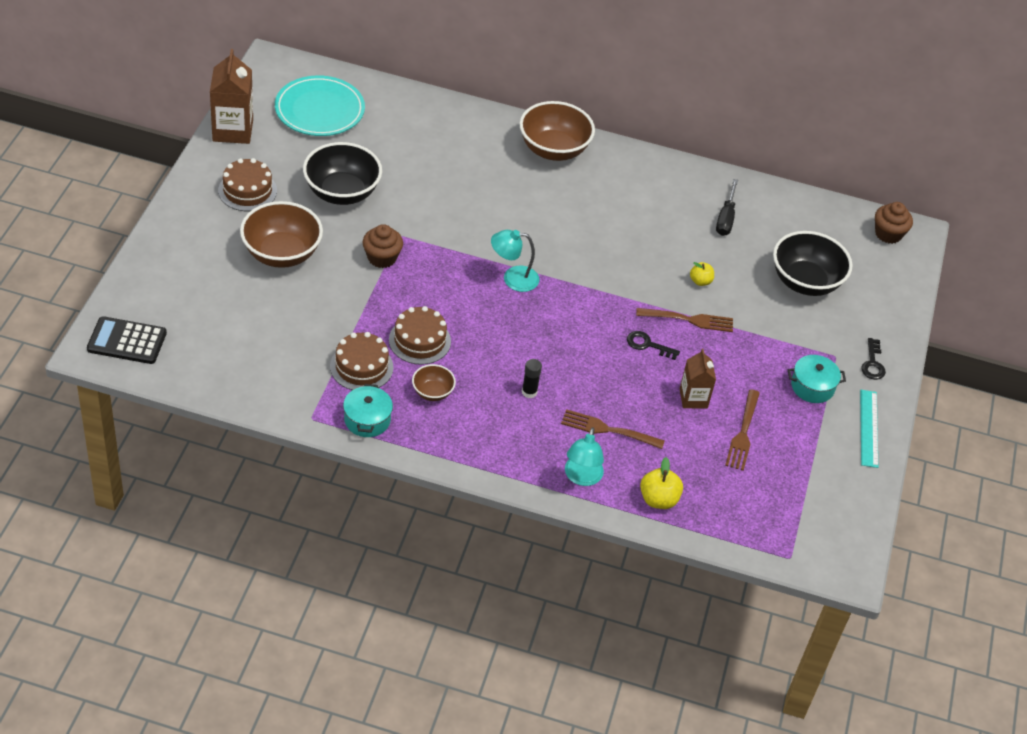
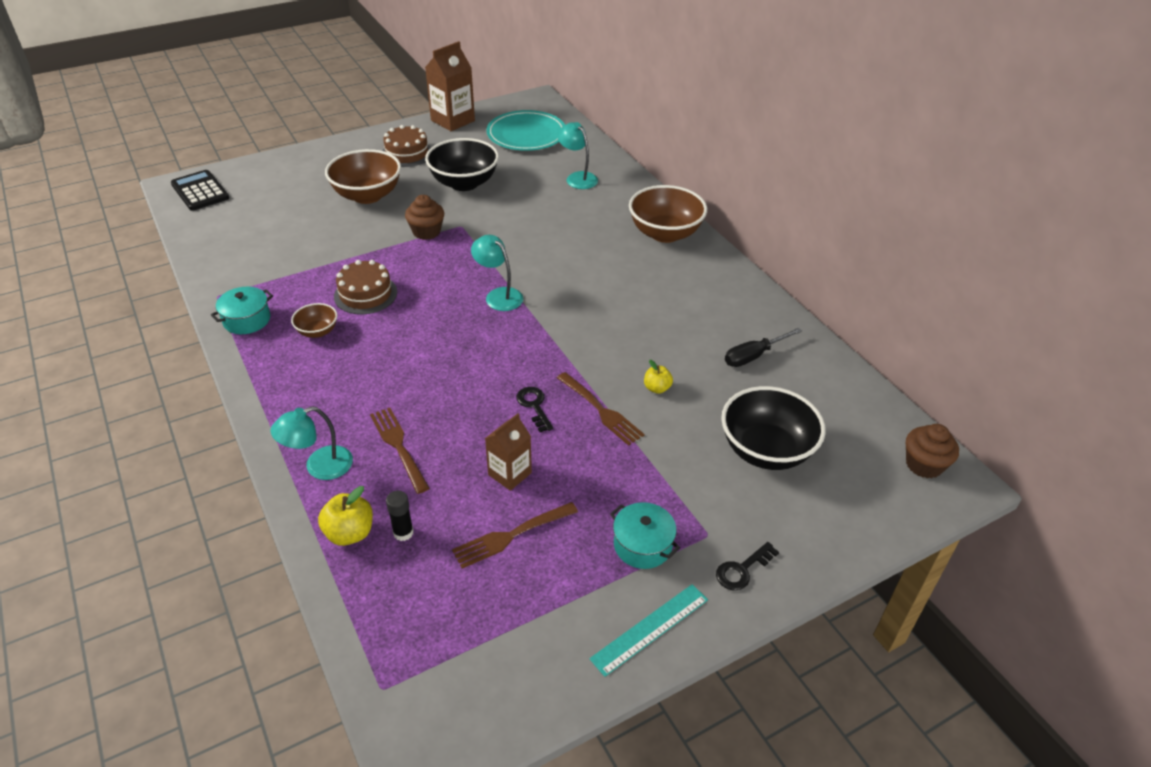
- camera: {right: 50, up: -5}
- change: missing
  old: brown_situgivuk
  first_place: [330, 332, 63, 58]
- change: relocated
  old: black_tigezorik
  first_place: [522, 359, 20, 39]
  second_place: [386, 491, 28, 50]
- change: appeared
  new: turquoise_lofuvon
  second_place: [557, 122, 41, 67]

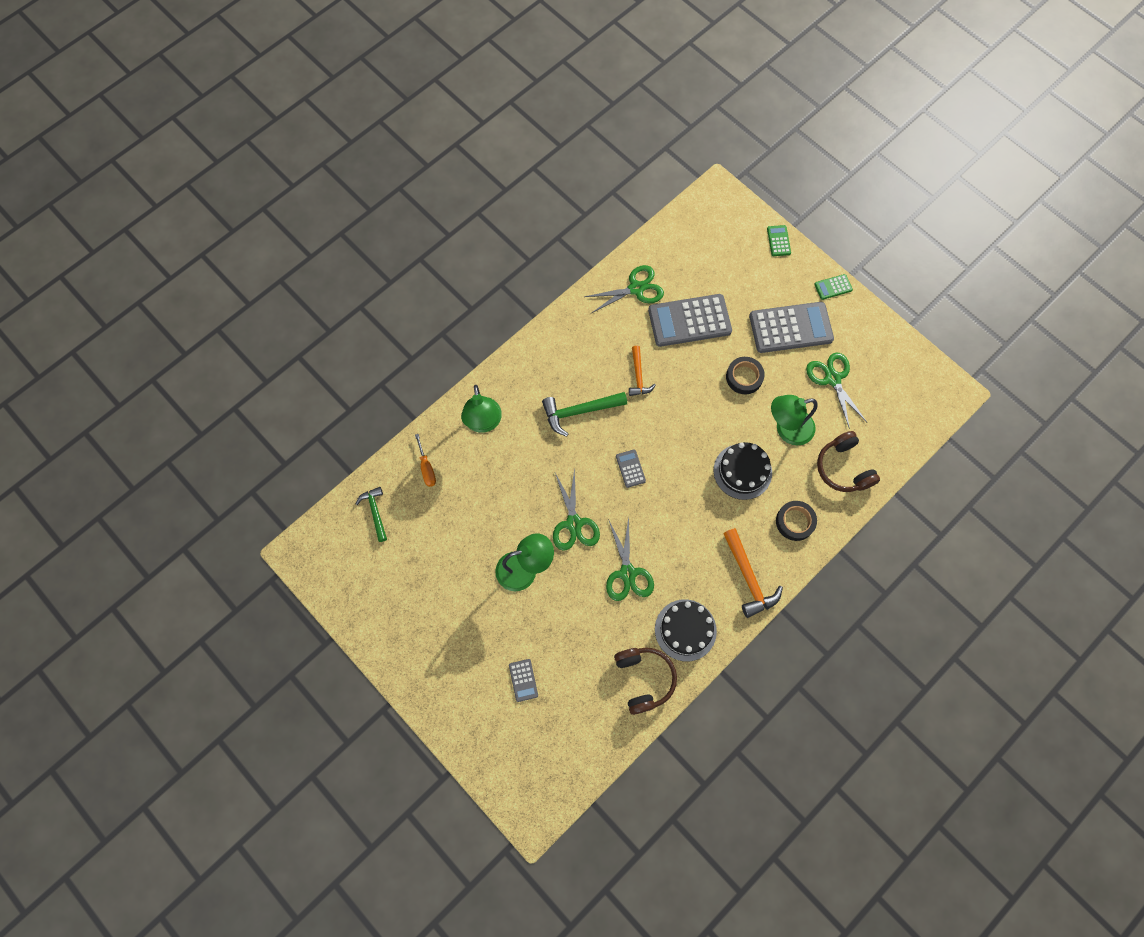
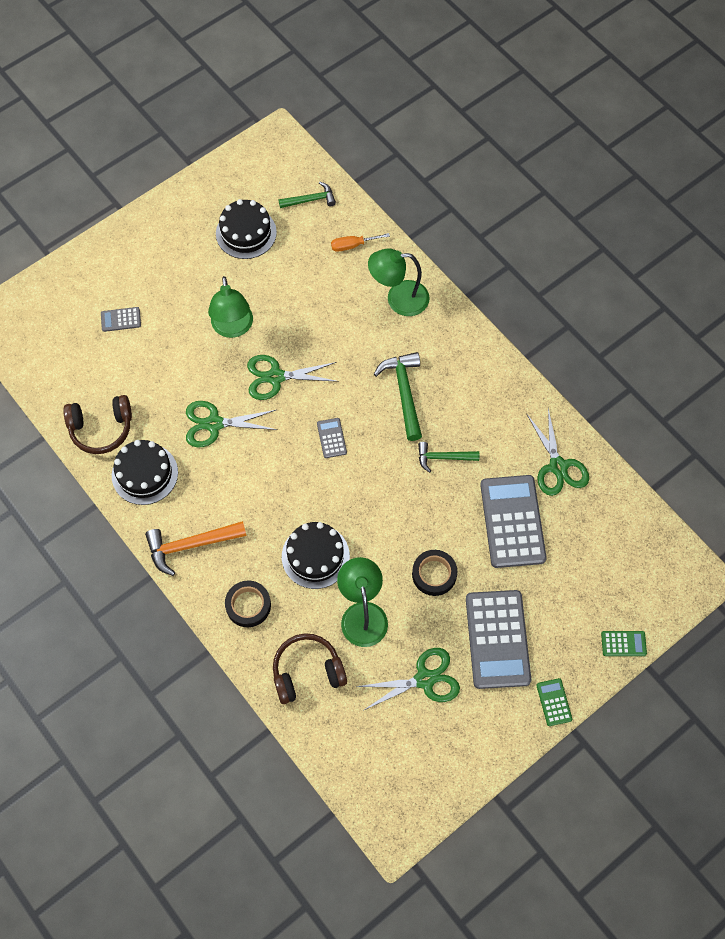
- camera: {right: 95, up: -5}
- change: colour
  old: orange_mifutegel
  new: green_mifutegel
  first_place: [629, 346, 27, 50]
  second_place: [418, 442, 61, 31]
- change: spun
  old: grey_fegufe
  first_place: [616, 450, 30, 38]
  second_place: [317, 418, 30, 40]
  degrees: -90
- change: appeared
  new: black_situgivuk
  second_place: [216, 199, 61, 60]

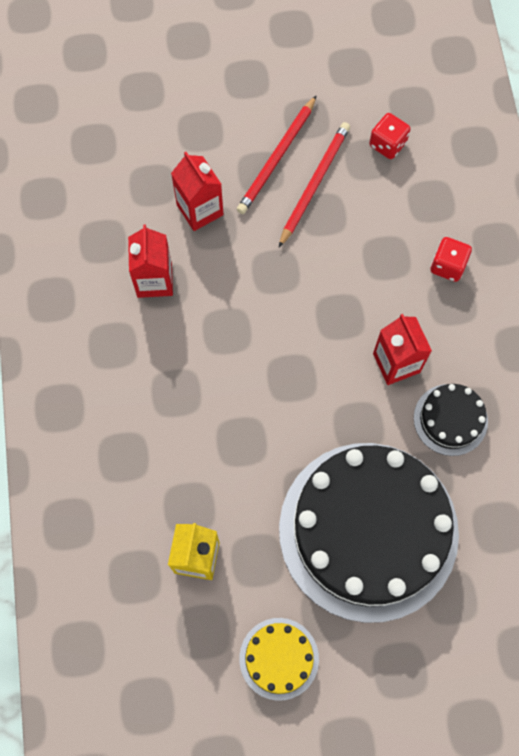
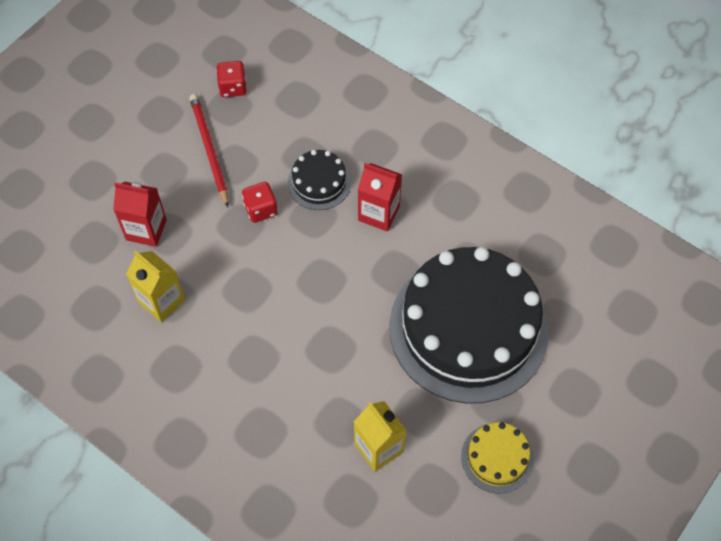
- camera: {right: -45, up: -10}
- change: missing
  old: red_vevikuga
  first_place: [237, 95, 80, 119]
- change: colour
  old: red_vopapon
  new: yellow_vopapon
  first_place: [128, 224, 45, 74]
  second_place: [126, 250, 59, 72]
- change: relocated
  old: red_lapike
  first_place: [430, 237, 42, 45]
  second_place: [242, 182, 36, 41]
- change: relocated
  old: black_situgivuk
  first_place: [414, 384, 74, 72]
  second_place: [288, 150, 63, 60]

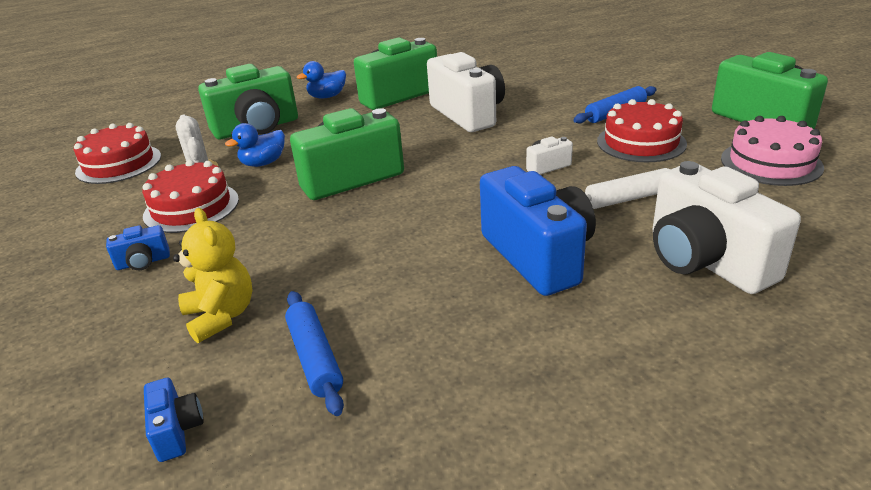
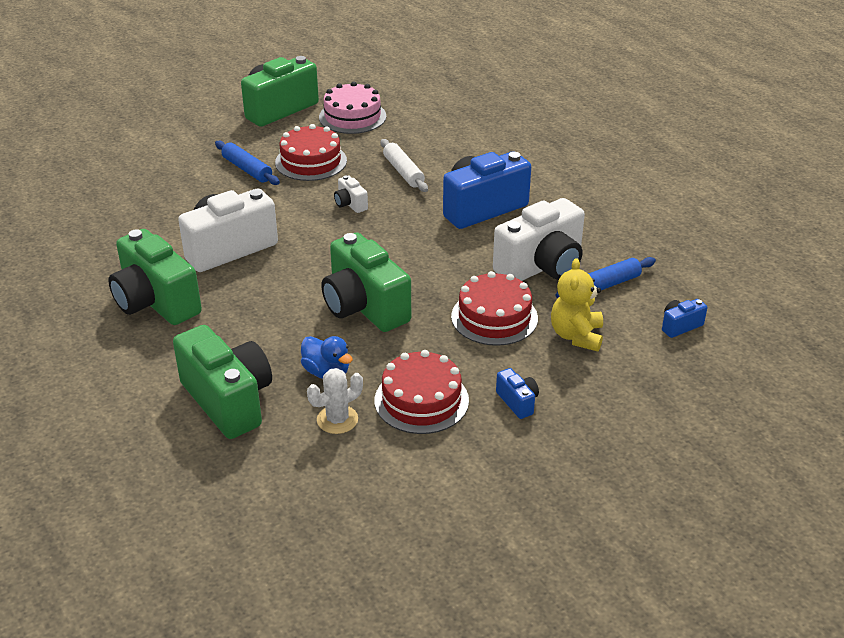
- camera: {right: -100, up: 5}
- change: missing
  old: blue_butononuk
  first_place: [297, 61, 49, 37]
- change: relocated
  old: red_situgivuk
  first_place: [74, 123, 87, 61]
  second_place: [451, 271, 87, 75]
- change: relocated
  old: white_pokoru
  first_place: [652, 161, 149, 133]
  second_place: [493, 198, 92, 83]
- change: spun
  old: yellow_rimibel
  first_place: [173, 208, 80, 135]
  second_place: [551, 258, 52, 93]
  degrees: -45

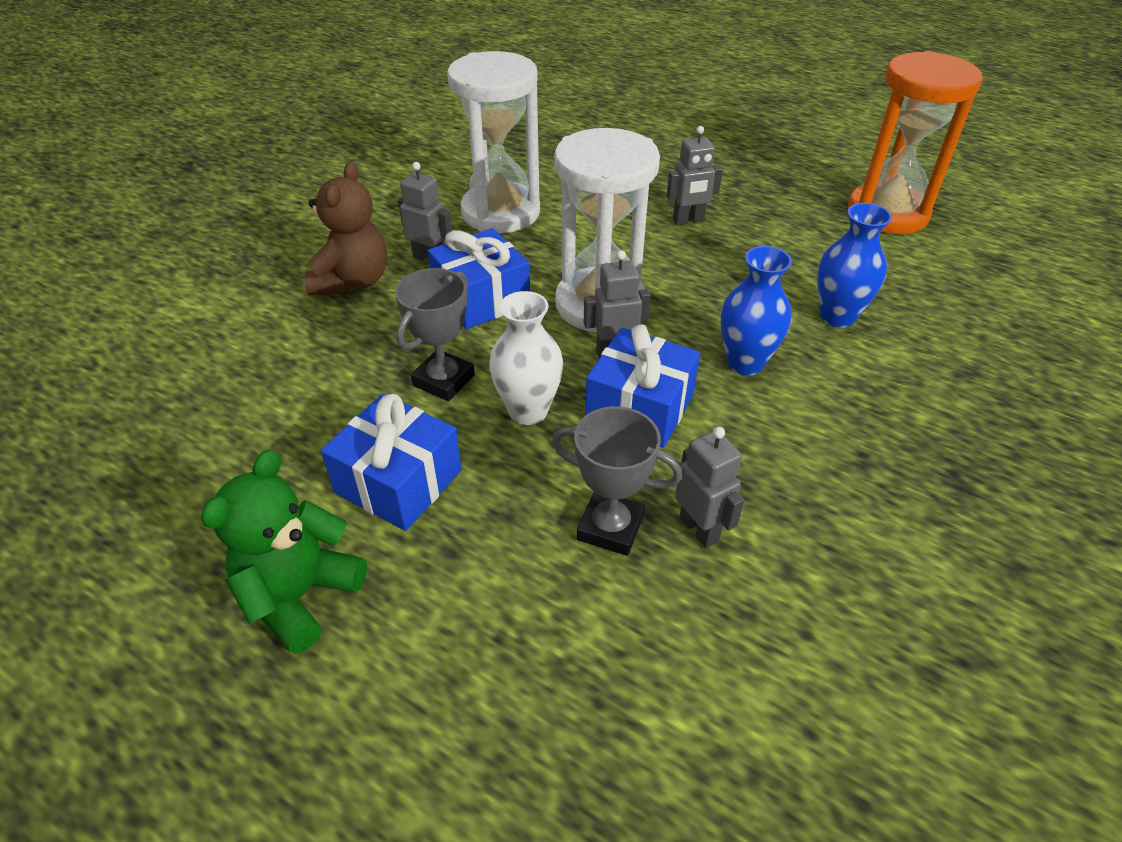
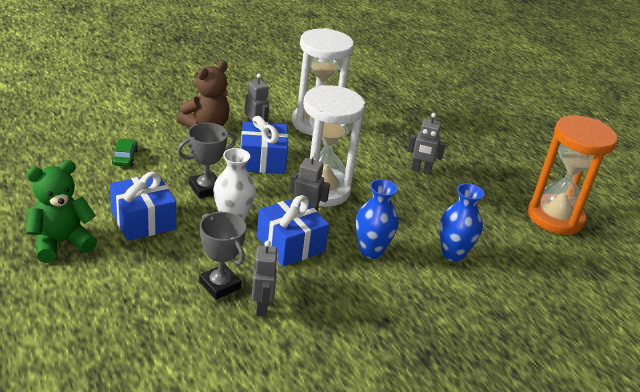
- camera: {right: 25, up: -10}
- change: appeared
  new: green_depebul
  second_place: [112, 139, 26, 27]

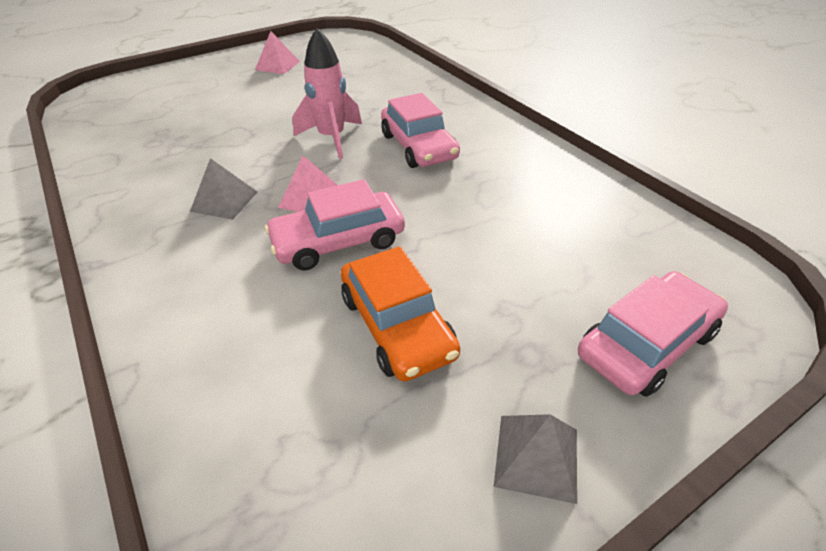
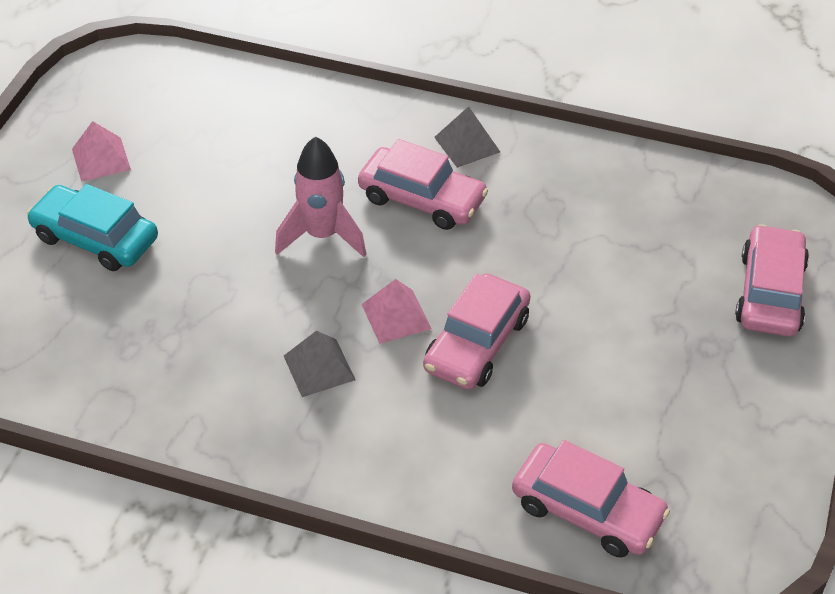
- camera: {right: -40, up: 5}
- change: missing
  old: orange_depebul
  first_place: [341, 246, 119, 136]
- change: relocated
  old: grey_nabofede
  first_place: [494, 414, 83, 90]
  second_place: [434, 106, 66, 62]
- change: appeared
  new: turquoise_depebul
  second_place: [27, 184, 131, 87]
- change: appeared
  new: pink_depebul
  second_place: [512, 440, 158, 118]

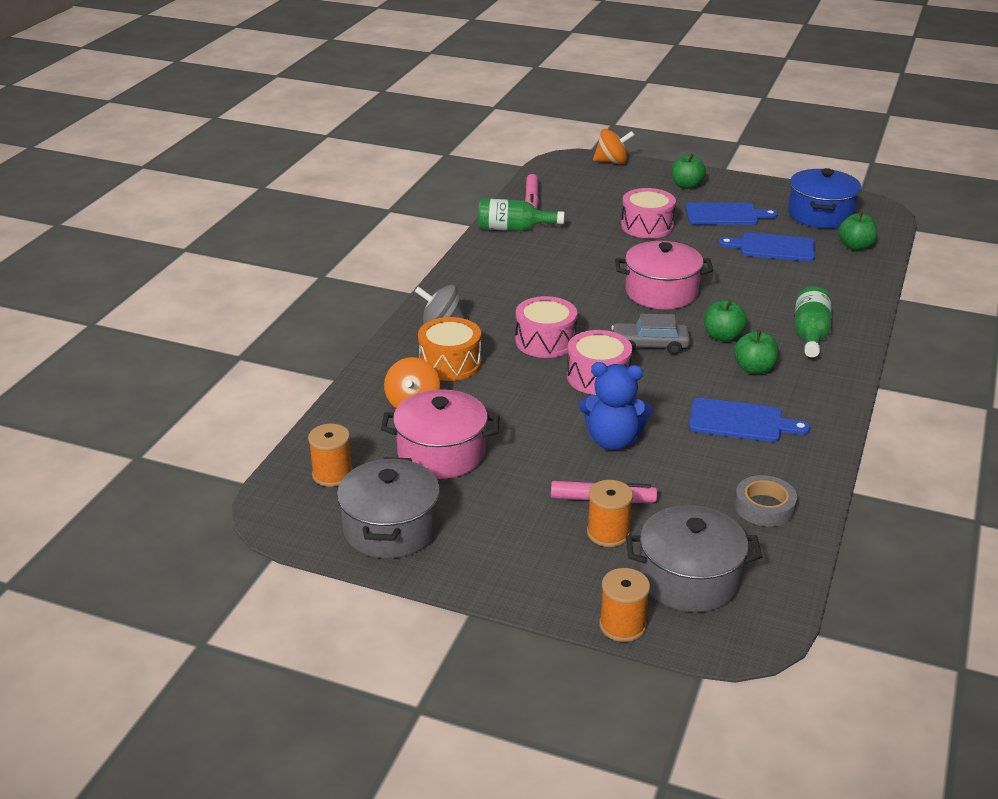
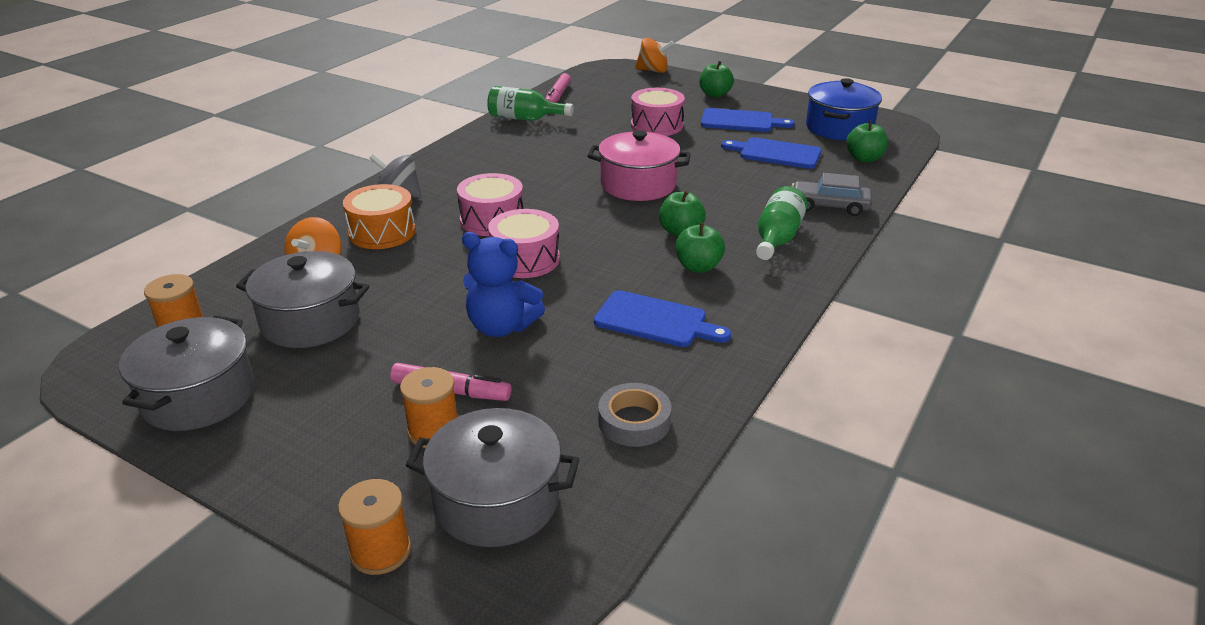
- camera: {right: 10, up: 0}
- change: relocated
  old: grey_depebul
  first_place: [611, 314, 79, 40]
  second_place: [792, 173, 80, 43]
- change: colour
  old: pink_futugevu
  new: grey_futugevu
  first_place: [381, 389, 119, 90]
  second_place: [236, 251, 133, 97]

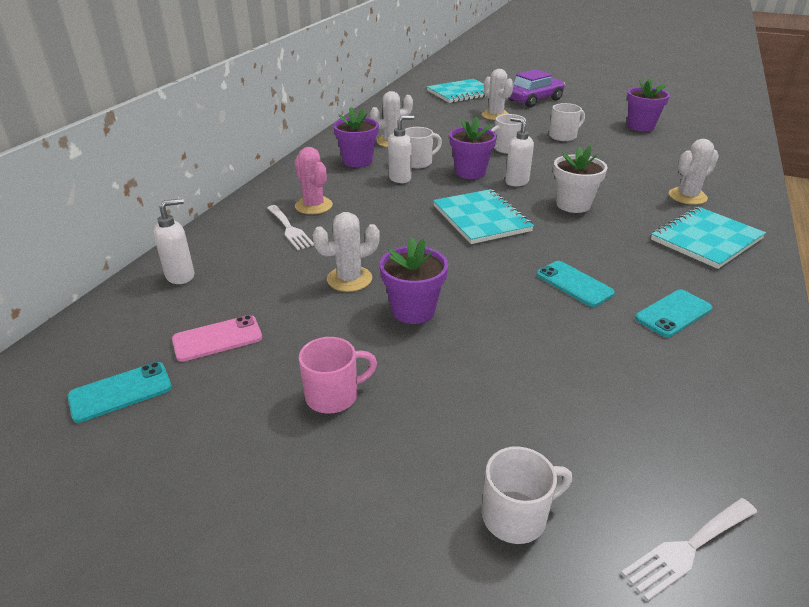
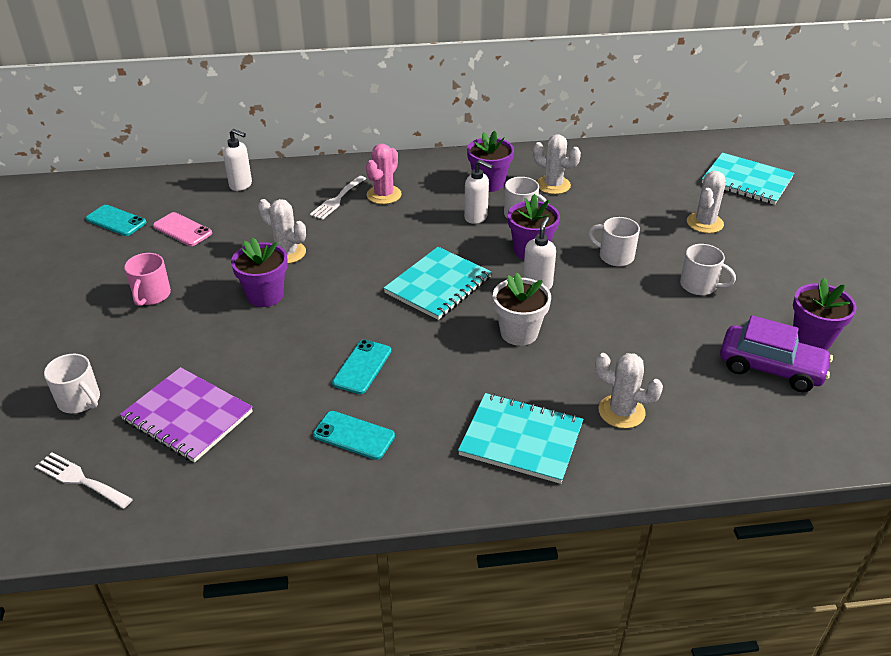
- camera: {right: 60, up: 5}
- change: relocated
  old: purple_depebul
  first_place: [508, 69, 57, 38]
  second_place: [720, 315, 113, 77]
- change: spun
  old: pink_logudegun
  first_place: [299, 337, 78, 77]
  second_place: [124, 253, 47, 53]
  degrees: 60
- change: appeared
  new: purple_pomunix
  second_place: [120, 367, 133, 96]

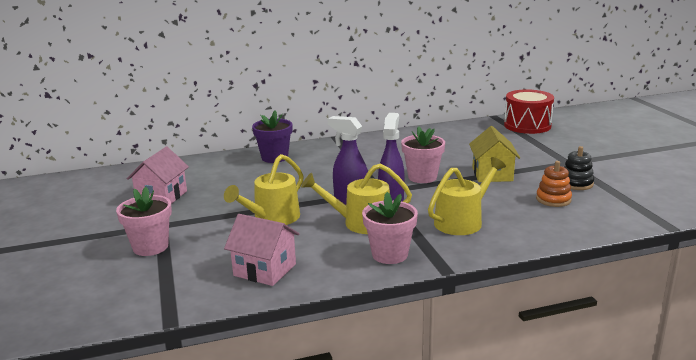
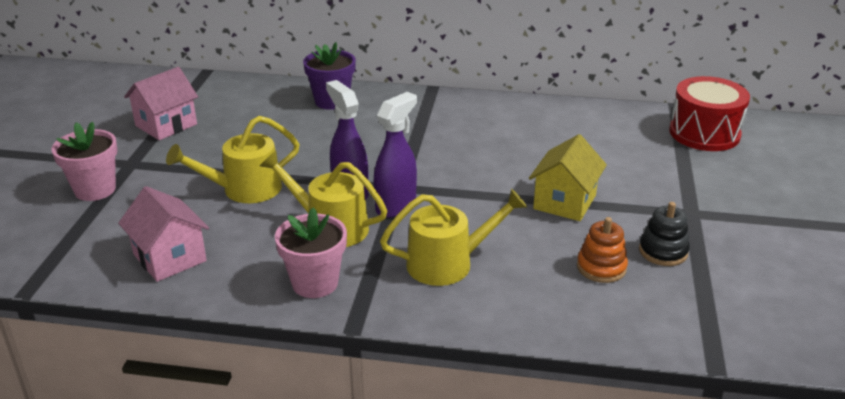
- camera: {right: 25, up: 10}
- change: missing
  old: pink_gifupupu
  first_place: [401, 126, 44, 57]

